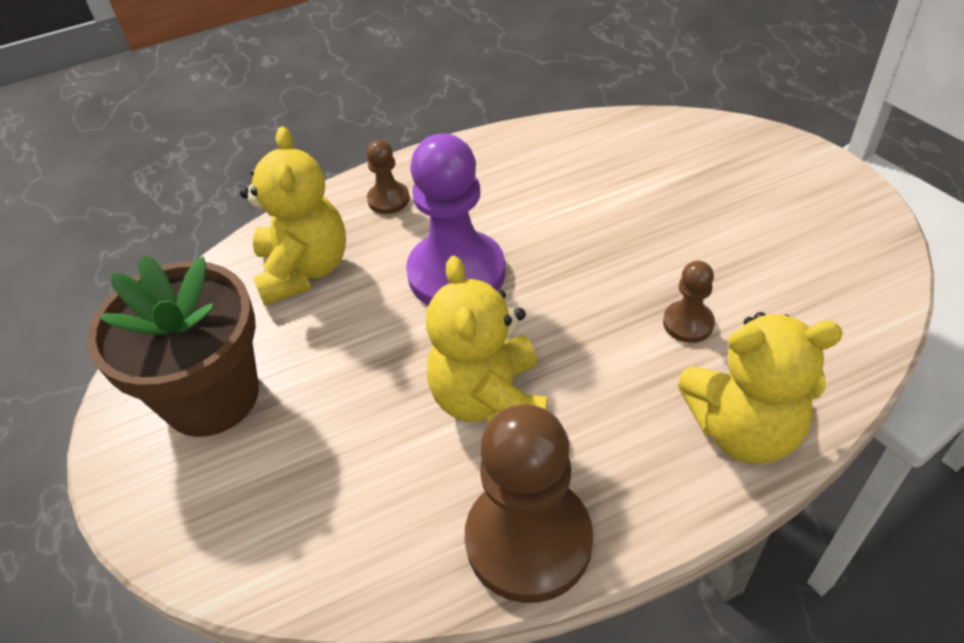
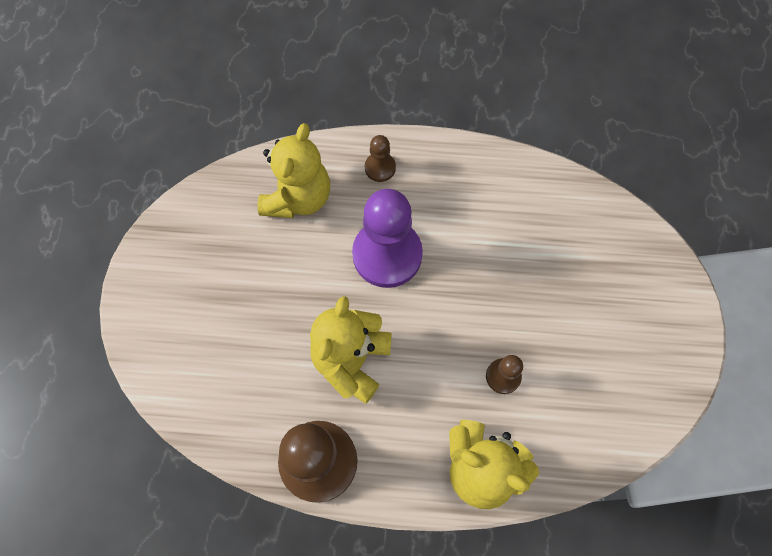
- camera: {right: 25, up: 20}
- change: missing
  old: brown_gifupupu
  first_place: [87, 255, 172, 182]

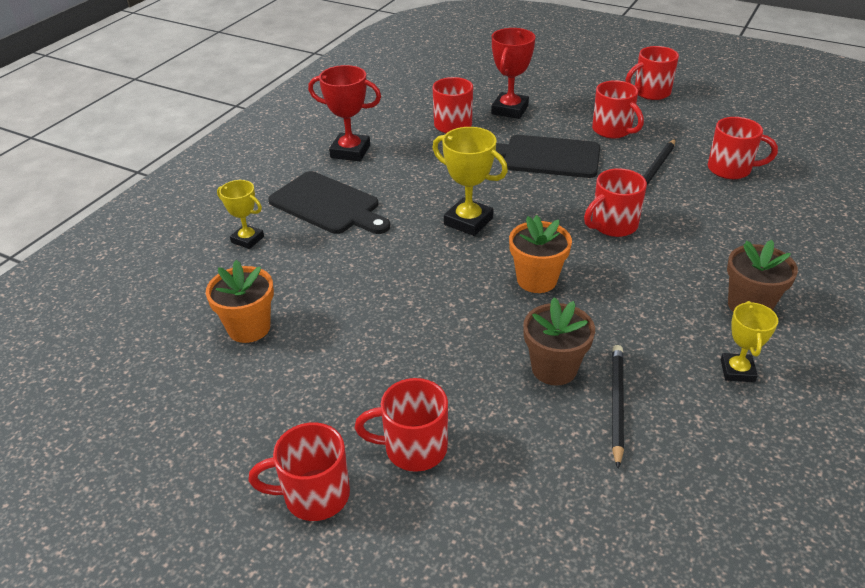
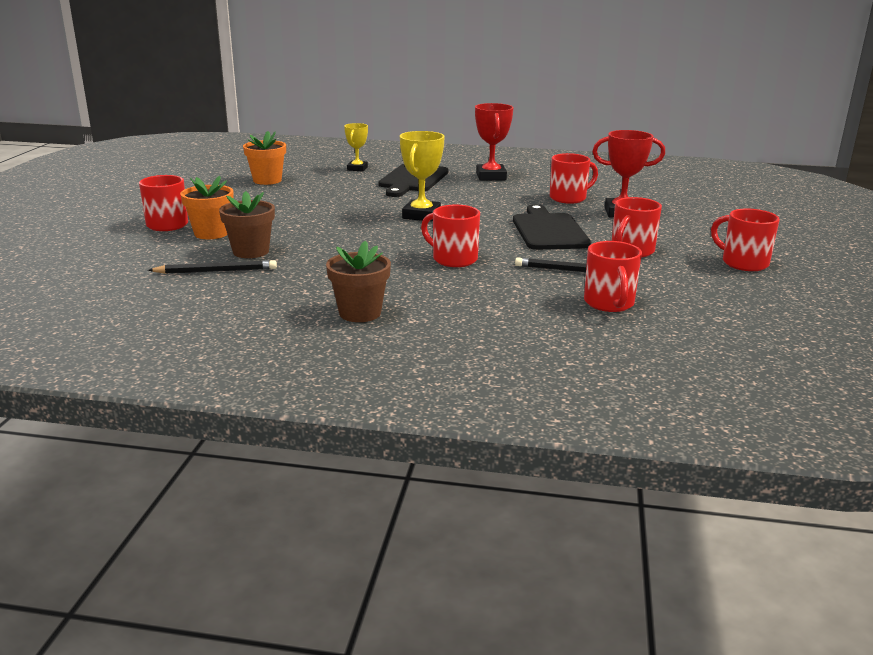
- camera: {right: 70, up: -15}
- change: relocated
  old: orange_gifupupu
  first_place: [509, 215, 63, 78]
  second_place: [180, 176, 54, 63]
- change: missing
  old: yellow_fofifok
  first_place: [721, 301, 57, 81]
- change: missing
  old: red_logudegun
  first_place: [248, 422, 102, 99]

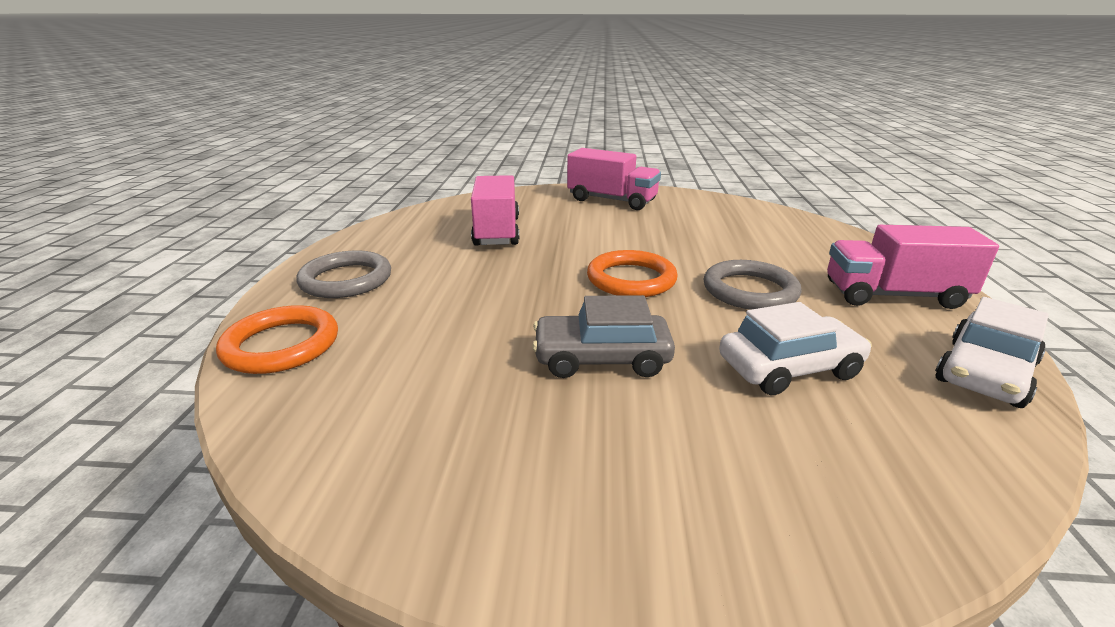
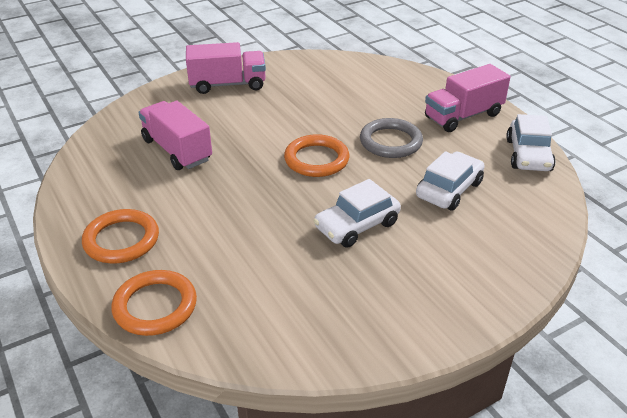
- camera: {right: -35, up: 10}
- change: colour
  old: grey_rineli
  new: orange_rineli
  first_place: [296, 251, 95, 47]
  second_place: [82, 209, 77, 54]
- change: colour
  old: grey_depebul
  new: white_depebul
  first_place: [532, 295, 143, 83]
  second_place: [313, 179, 88, 69]

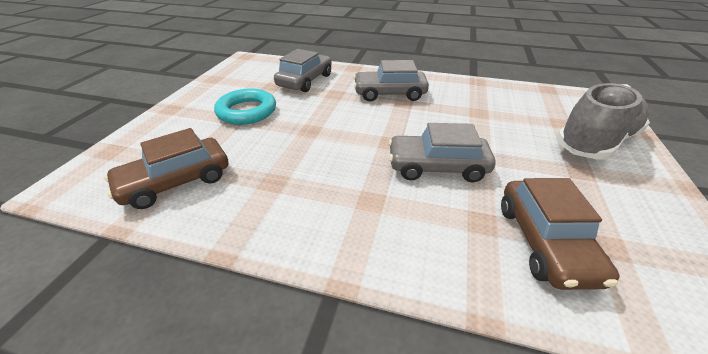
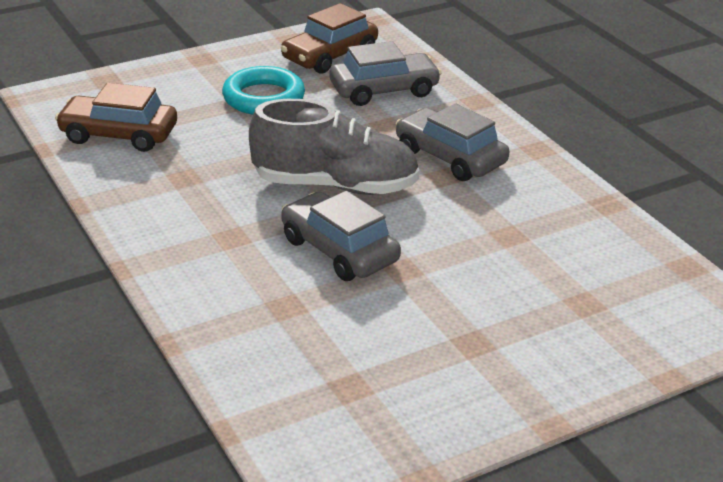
- camera: {right: 45, up: -5}
- change: relocated
  old: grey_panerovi
  first_place: [556, 83, 94, 77]
  second_place: [249, 99, 171, 96]
- change: relocated
  old: brown_depebul
  first_place: [501, 178, 119, 112]
  second_place: [281, 3, 97, 71]

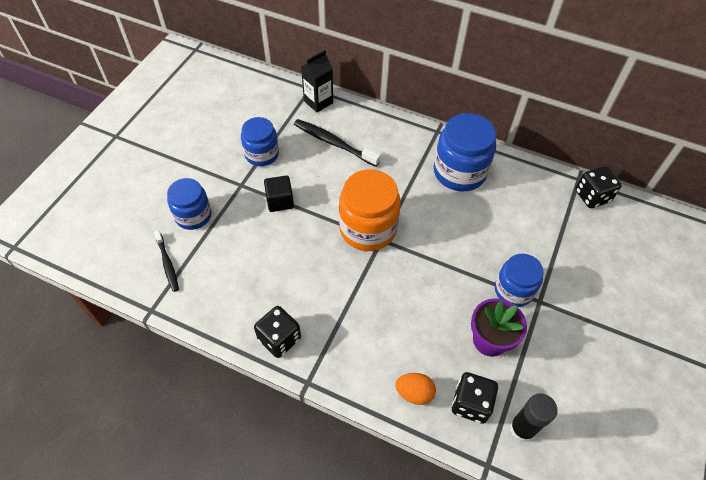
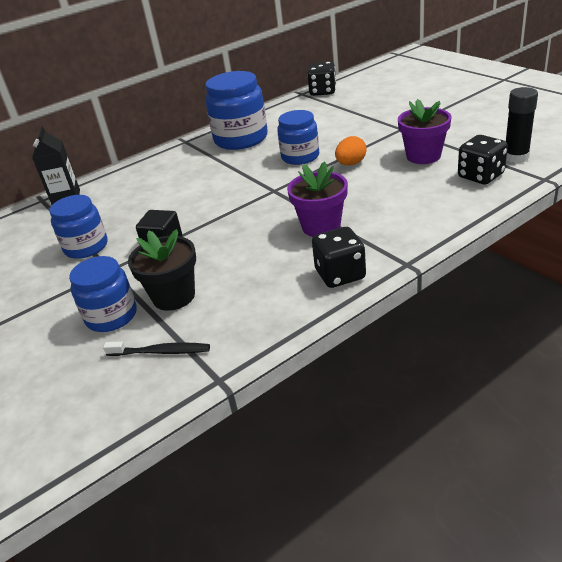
- camera: {right: -55, up: -20}
- change: missing
  old: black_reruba
  first_place: [294, 119, 87, 48]
- change: missing
  old: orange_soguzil
  first_place: [339, 169, 62, 82]
- change: relocated
  old: blue_soguzil
  first_place: [495, 254, 49, 53]
  second_place: [277, 110, 42, 55]
- change: relocated
  old: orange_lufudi
  first_place: [395, 373, 41, 32]
  second_place: [335, 136, 32, 29]
- change: appeared
  new: purple_gifupupu
  second_place: [287, 161, 61, 76]
- change: appeared
  new: black_gifupupu
  second_place: [128, 229, 68, 82]

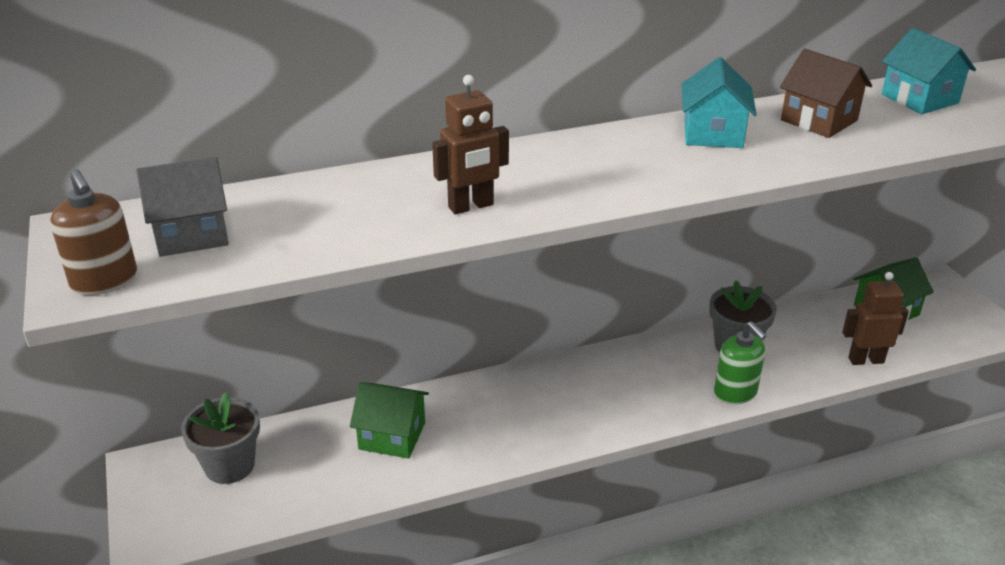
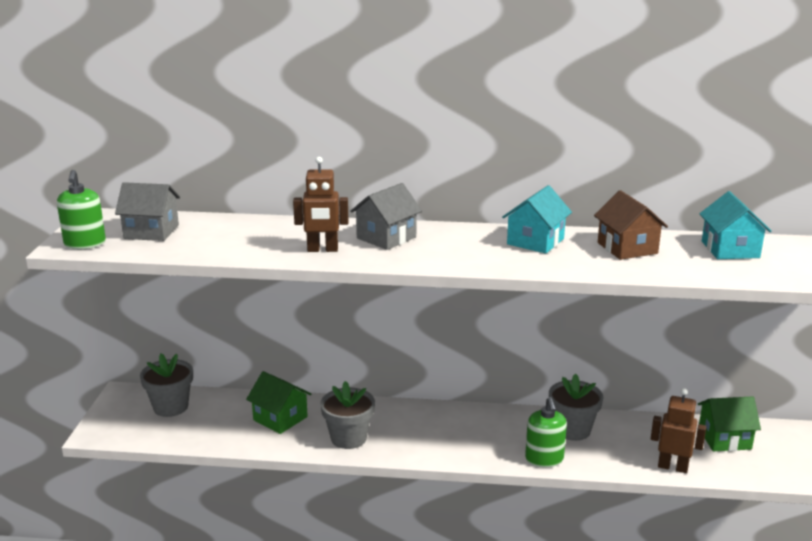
- camera: {right: 25, up: -10}
- change: colour
  old: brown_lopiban
  new: green_lopiban
  first_place: [50, 169, 87, 126]
  second_place: [57, 170, 49, 79]
- change: appeared
  new: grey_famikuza
  second_place: [350, 183, 72, 67]
- change: appeared
  new: grey_gifupupu
  second_place: [320, 381, 55, 68]

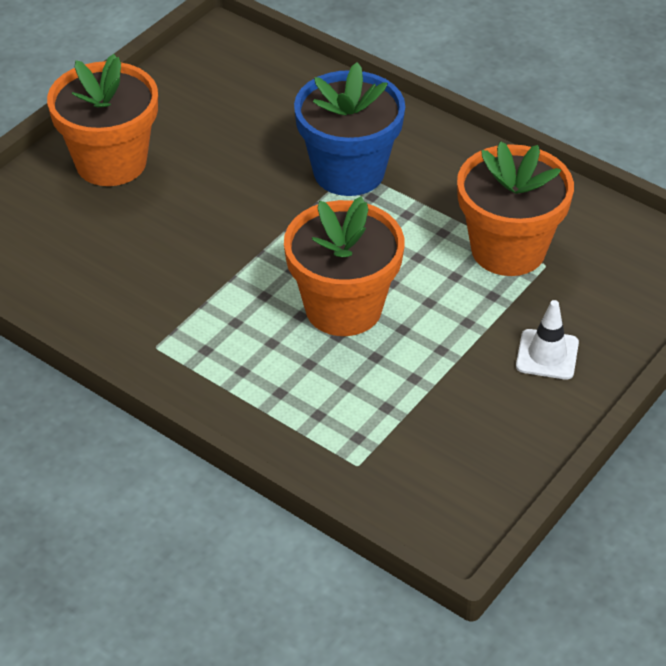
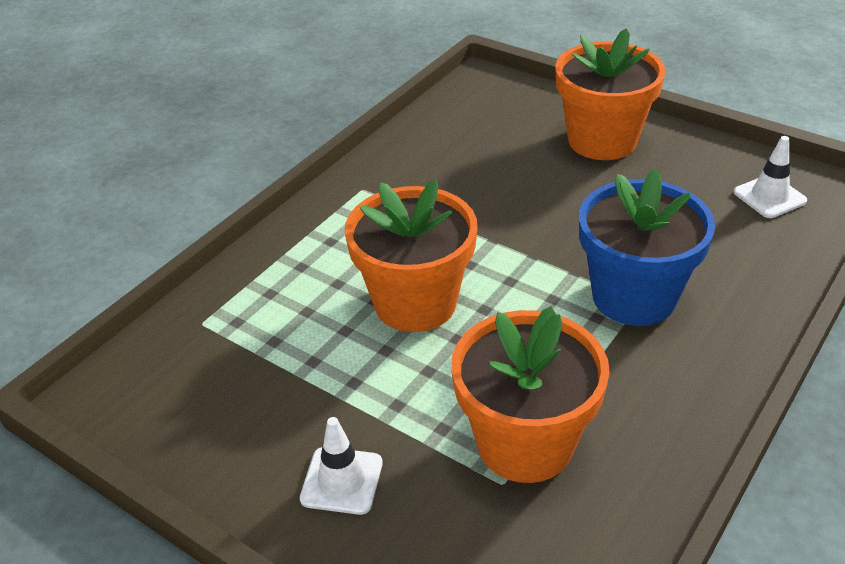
- camera: {right: 90, up: -5}
- change: appeared
  new: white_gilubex
  second_place: [734, 136, 73, 82]

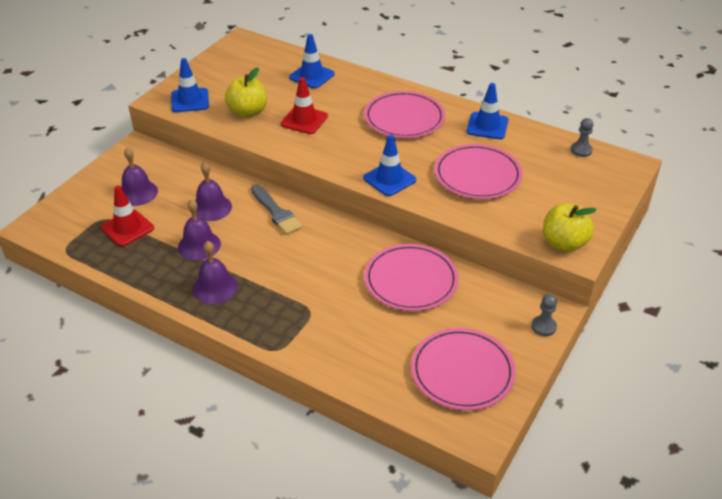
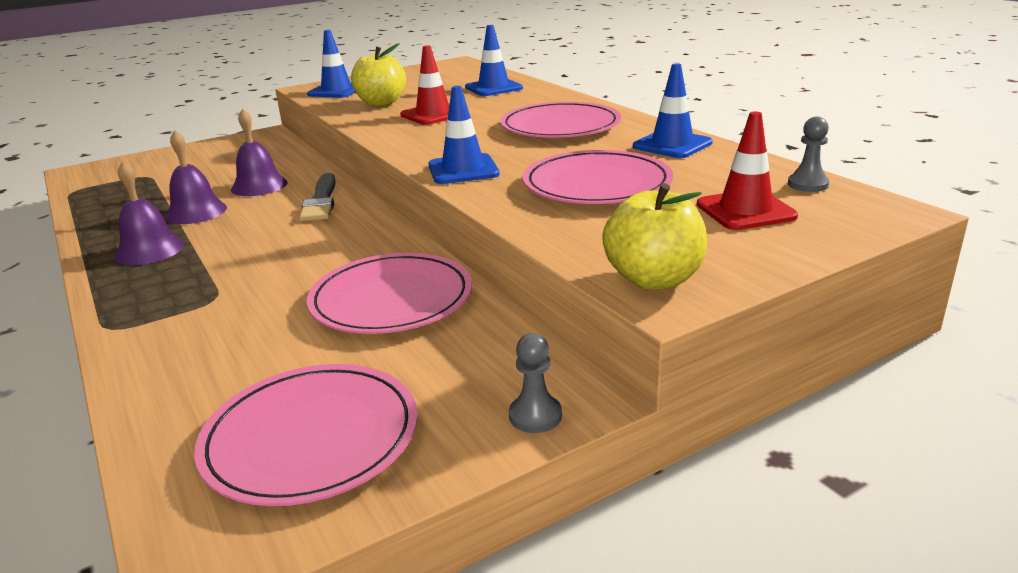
- camera: {right: 30, up: -15}
- change: missing
  old: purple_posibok
  first_place: [121, 147, 37, 59]
- change: relocated
  old: red_gilubex
  first_place: [101, 185, 53, 61]
  second_place: [697, 111, 101, 119]

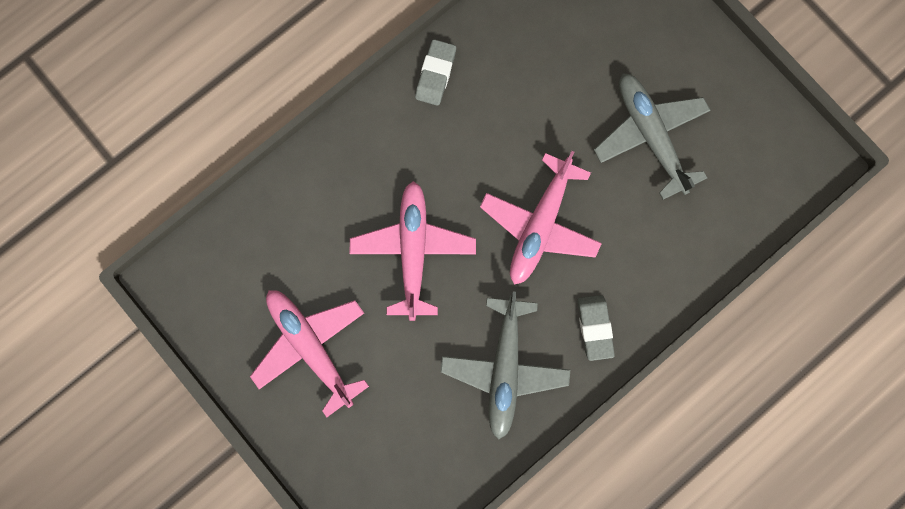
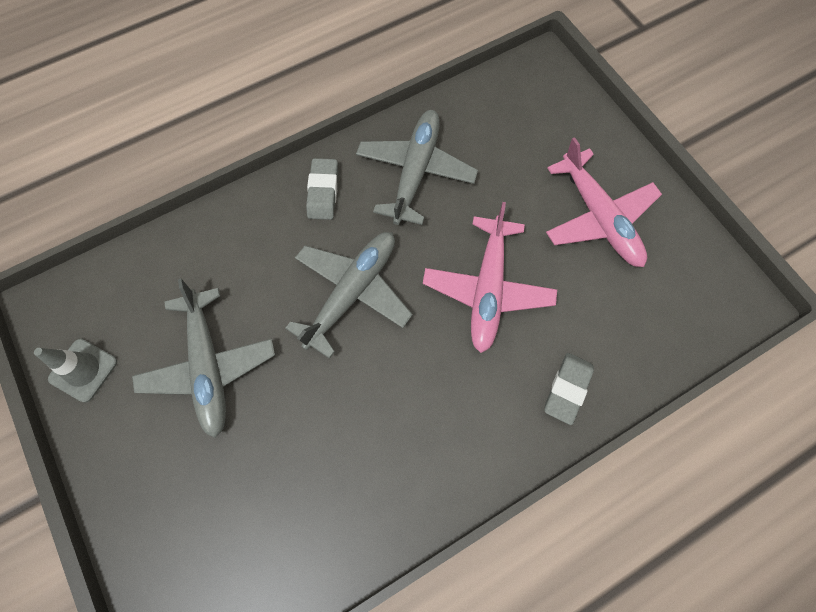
- camera: {right: -170, up: -10}
- change: relocated
  old: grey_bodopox
  first_place: [415, 39, 41, 67]
  second_place: [544, 353, 50, 72]
- change: colour
  old: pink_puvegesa
  new: grey_puvegesa
  first_place: [480, 151, 122, 134]
  second_place: [285, 232, 128, 127]
- change: appeared
  new: grey_gilubex
  second_place: [34, 339, 83, 64]

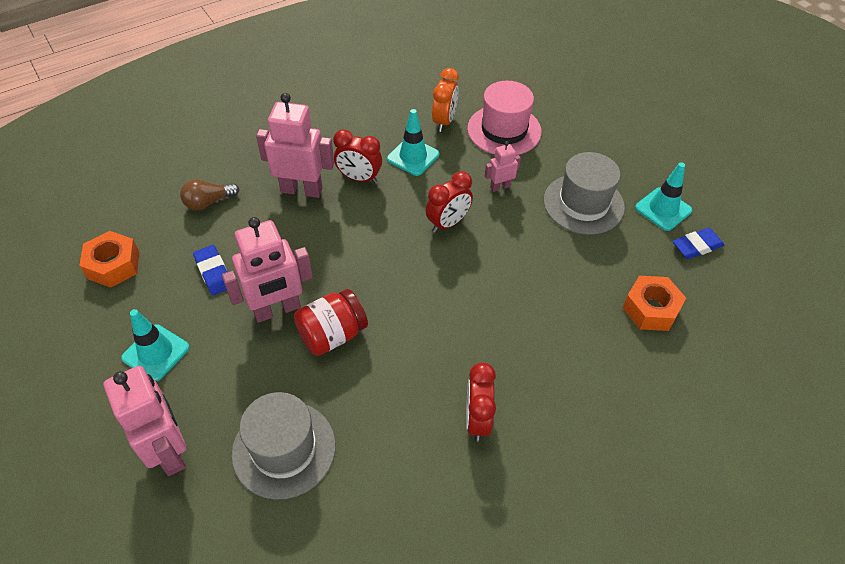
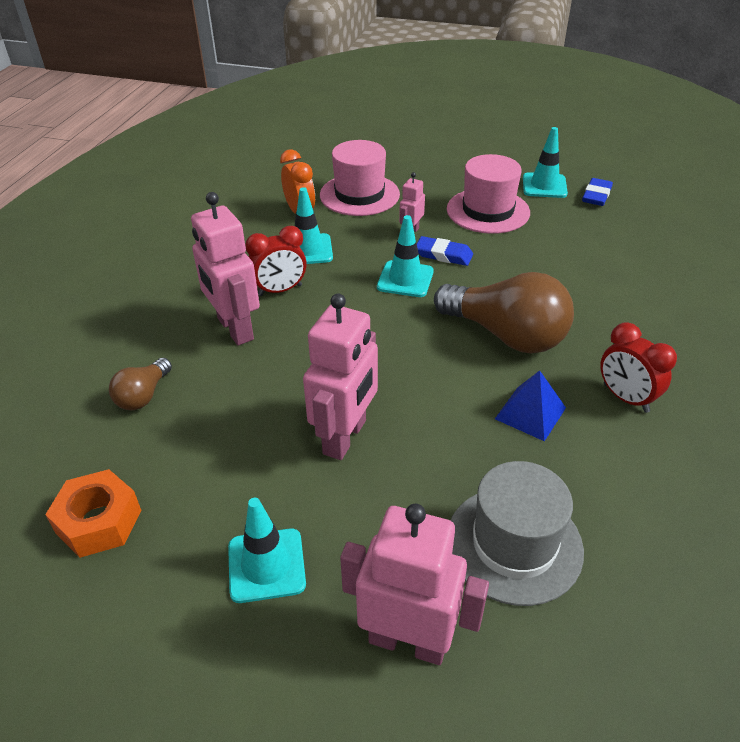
- camera: {right: -40, up: -10}
- change: spun
  old: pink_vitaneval
  first_place: [256, 93, 78, 105]
  second_place: [191, 192, 69, 153]
  degrees: -90
- change: colour
  old: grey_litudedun
  new: pink_litudedun
  first_place: [544, 152, 81, 83]
  second_place: [447, 154, 83, 80]
- change: exchanged
  old: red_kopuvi
  new: turquoise_gilubex
  first_place: [426, 171, 47, 62]
  second_place: [377, 215, 57, 82]
- change: relocated
  old: blue_bodopox
  first_place: [193, 245, 34, 50]
  second_place: [417, 236, 56, 30]
- change: missing
  old: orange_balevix
  first_place: [622, 276, 64, 55]
- change: missing
  old: red_soguzil
  first_place: [294, 289, 74, 67]
- change: appeared
  new: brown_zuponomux
  second_place: [434, 272, 140, 81]
- change: appeared
  new: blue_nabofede
  second_place: [495, 370, 71, 71]

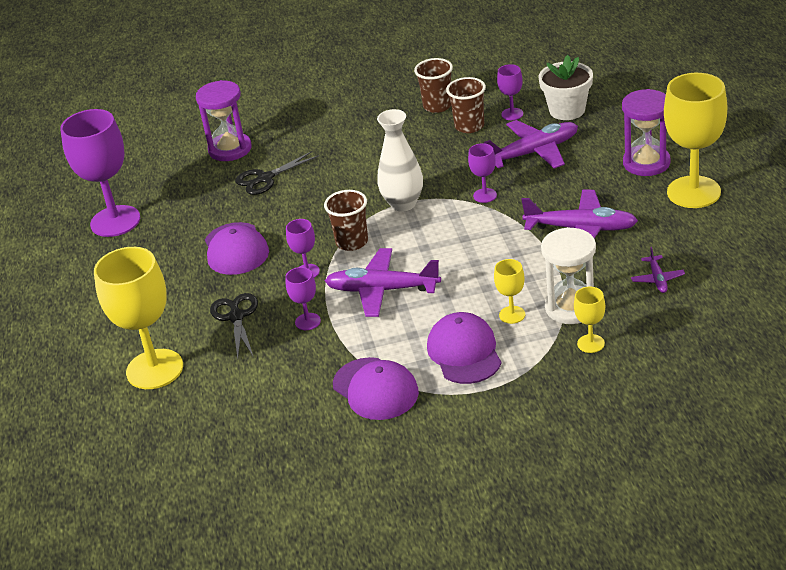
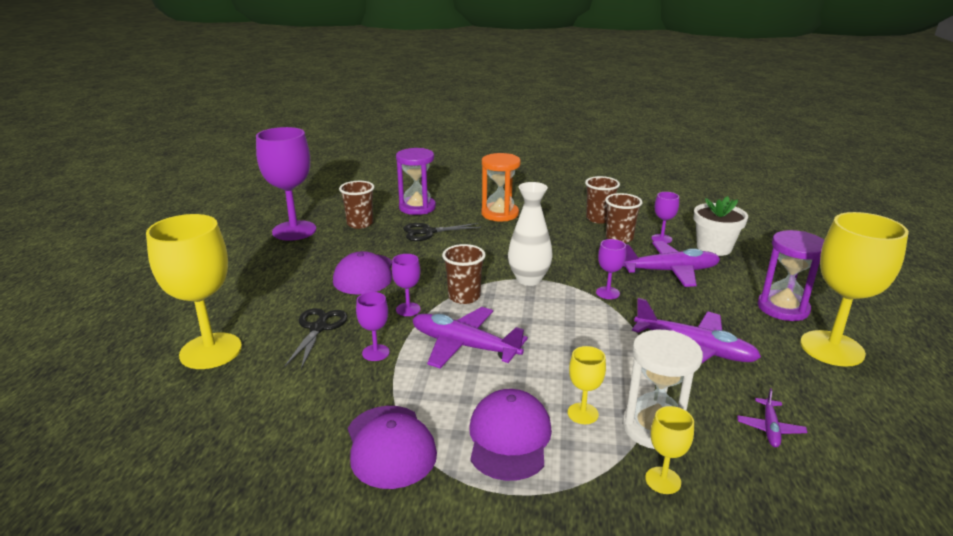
- camera: {right: 15, up: -10}
- change: appeared
  new: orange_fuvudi
  second_place: [482, 153, 39, 68]
- change: appeared
  new: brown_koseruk
  second_place: [339, 181, 35, 48]

